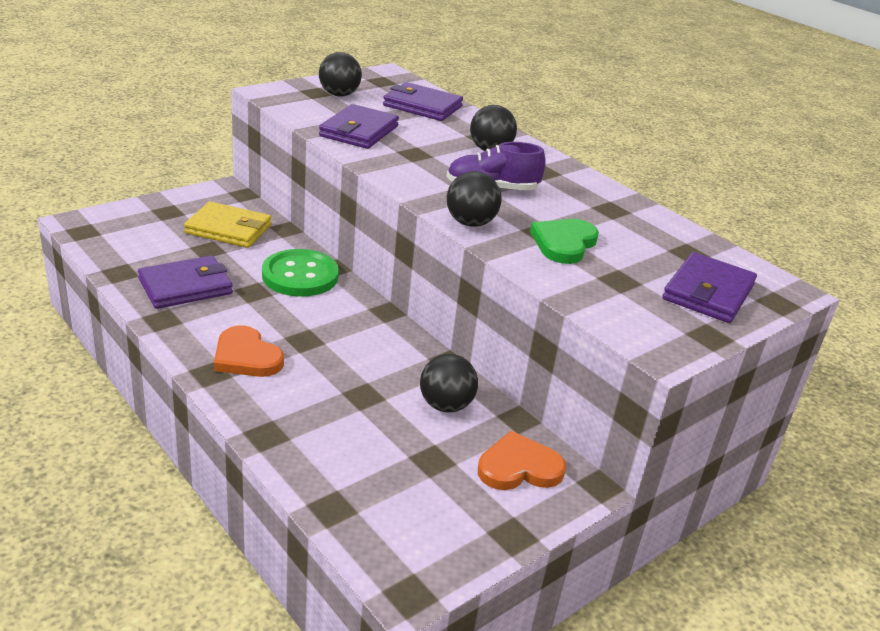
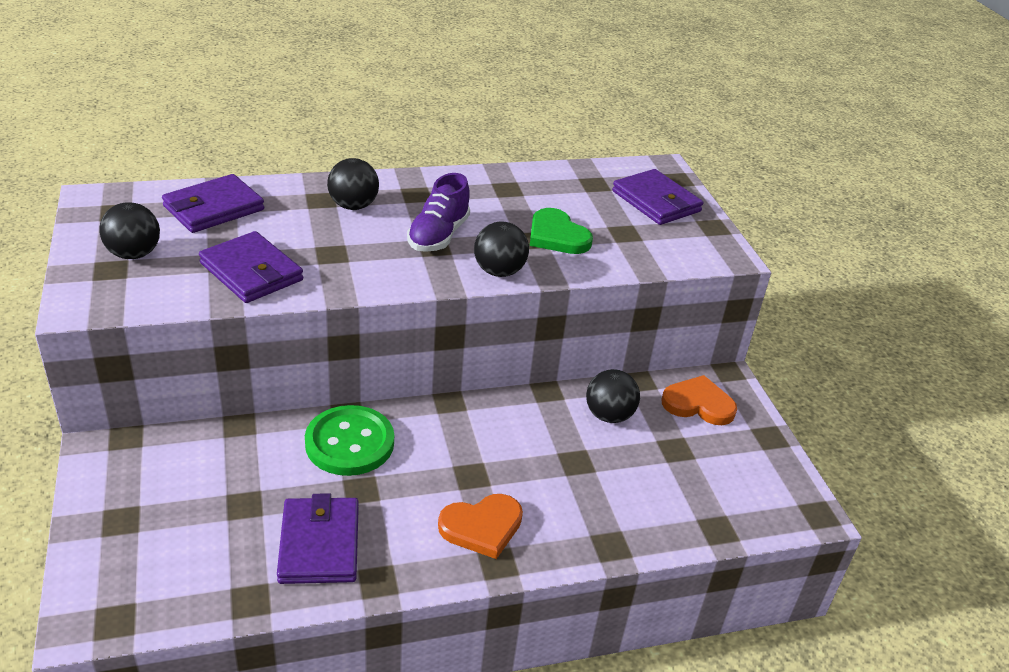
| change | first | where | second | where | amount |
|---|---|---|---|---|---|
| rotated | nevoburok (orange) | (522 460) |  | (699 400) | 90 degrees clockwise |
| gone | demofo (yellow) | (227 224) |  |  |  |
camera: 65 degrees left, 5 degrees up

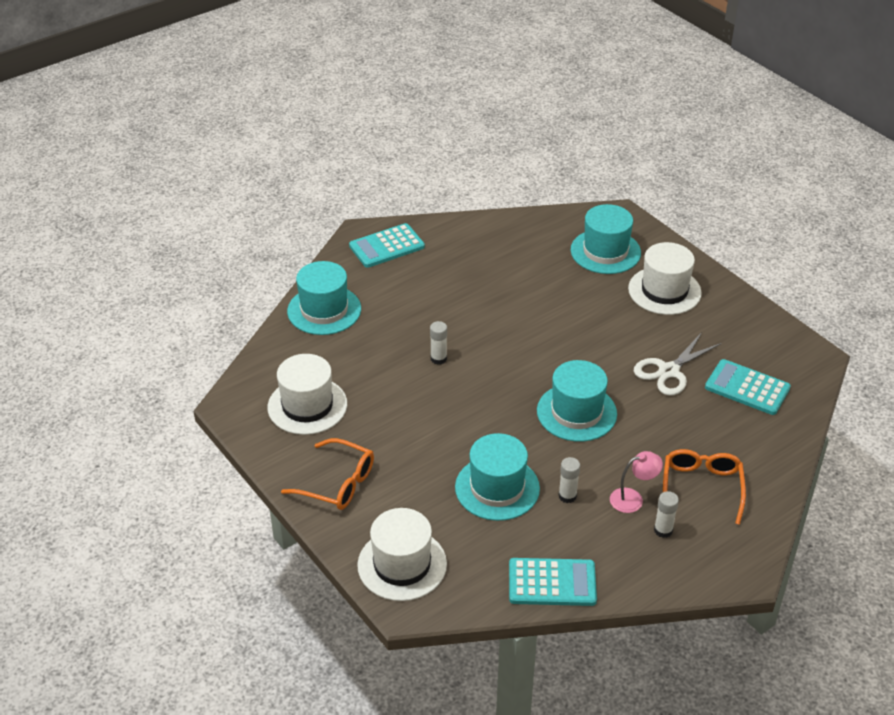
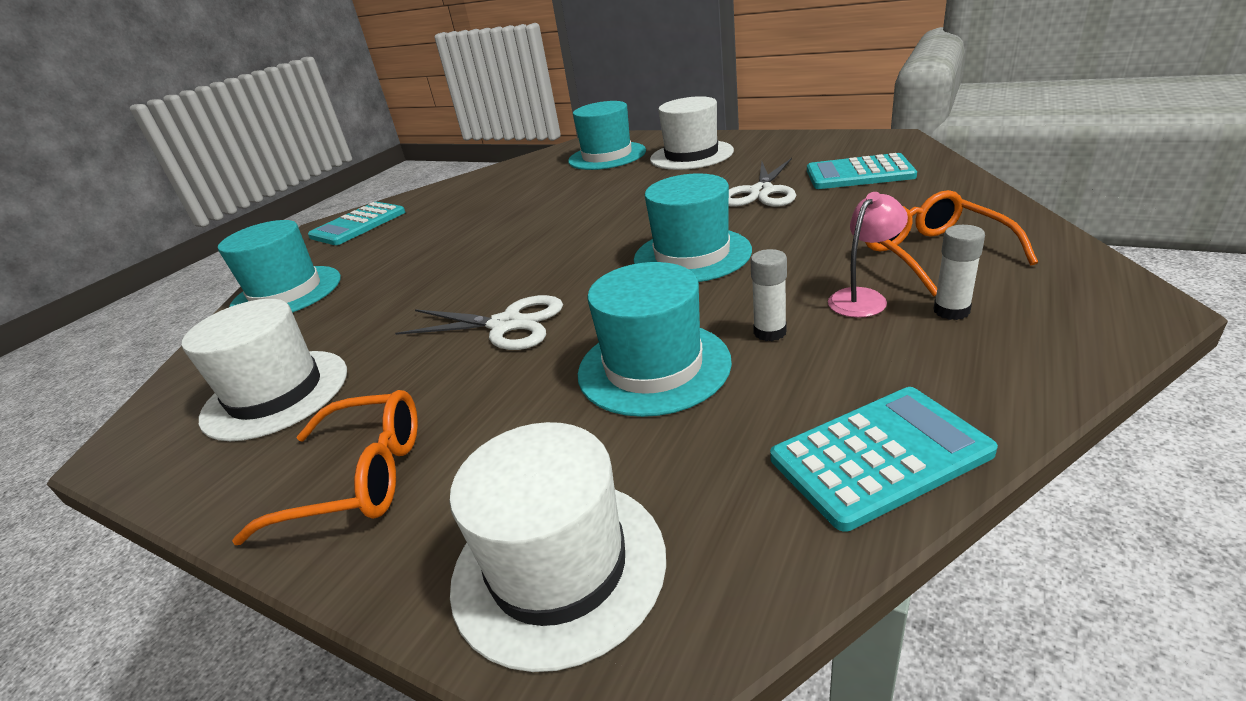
| change | first | where | second | where | amount |
|---|---|---|---|---|---|
| new |  |  | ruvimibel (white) | (479 322) |  |
| gone | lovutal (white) | (438 343) |  |  |  |
camera: 20 degrees left, 10 degrees down

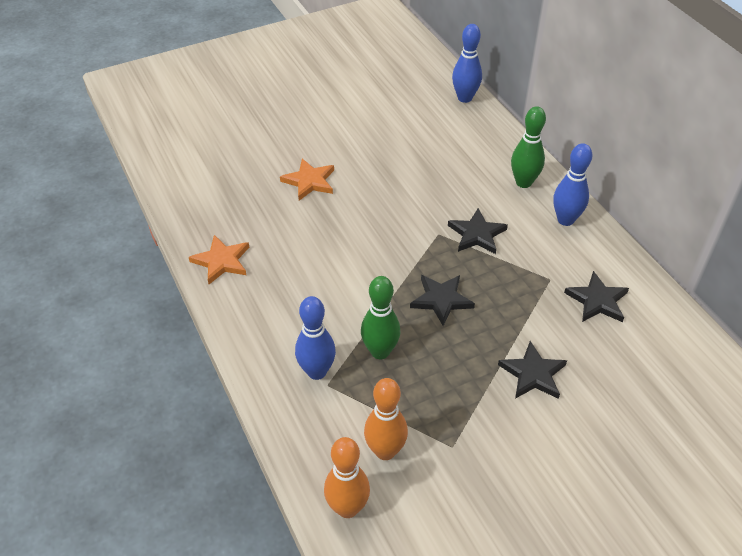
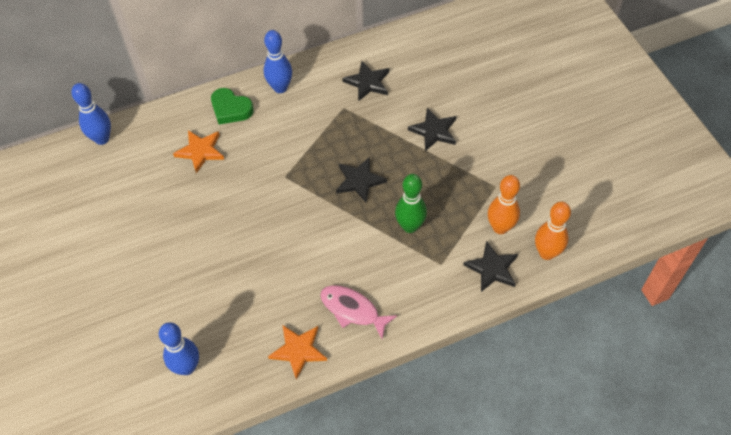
| change | first | where | second | where | amount |
|---|---|---|---|---|---|
| shifted | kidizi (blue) | (315 338) |  | (179 348) |  |
| shifted | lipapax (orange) | (307 179) |  | (199 151) |  |
| swapped | kidizi (green) | (528 147) | nevoburok (green) | (232 106) |  |
| new |  |  | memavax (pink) | (358 312) |  |
| shifted | lipapax (black) | (478 231) |  | (490 266) |  |
camera: 85 degrees left, 10 degrees up

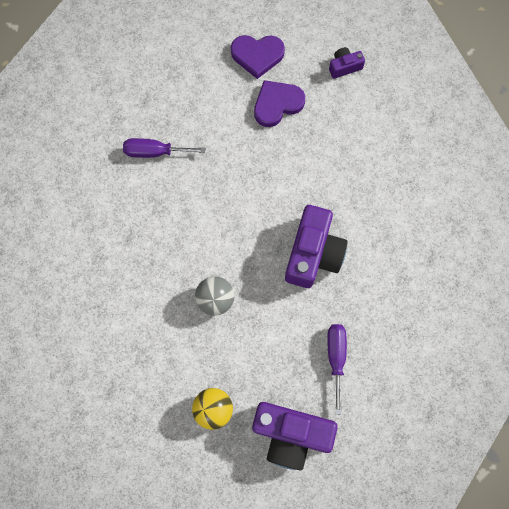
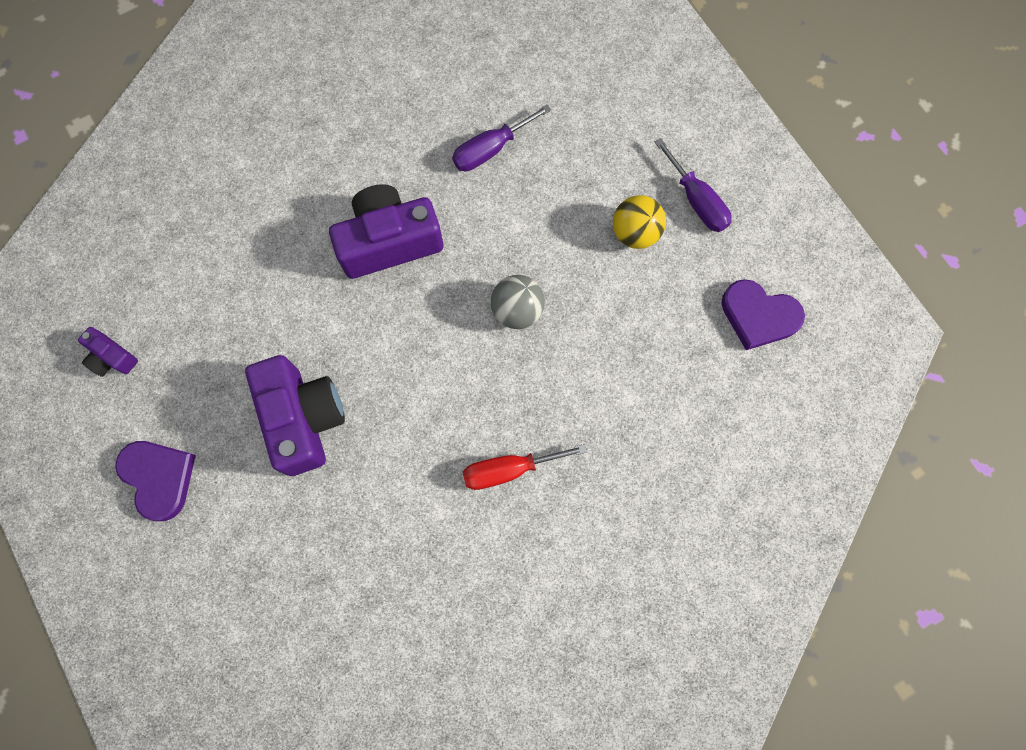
| change | first | where | second | where | amount |
|---|---|---|---|---|---|
| shifted | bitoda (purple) | (295 436) |  | (295 415) |  |
| new |  |  | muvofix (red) | (525 467) |  |
| shifted | muvofix (purple) | (164 148) |  | (693 185) |  |
| shifted | nevoburok (purple) | (279 103) |  | (763 314) |  |
camera: 125 degrees left, 0 degrees up

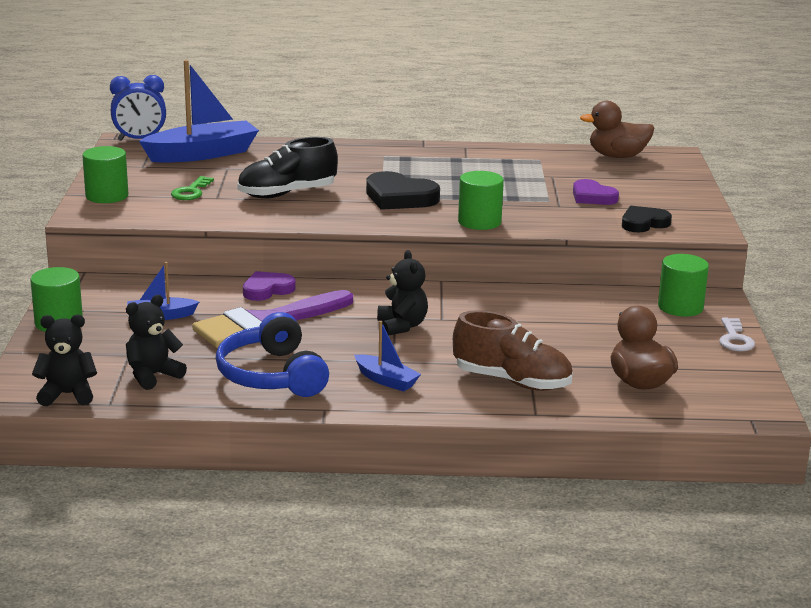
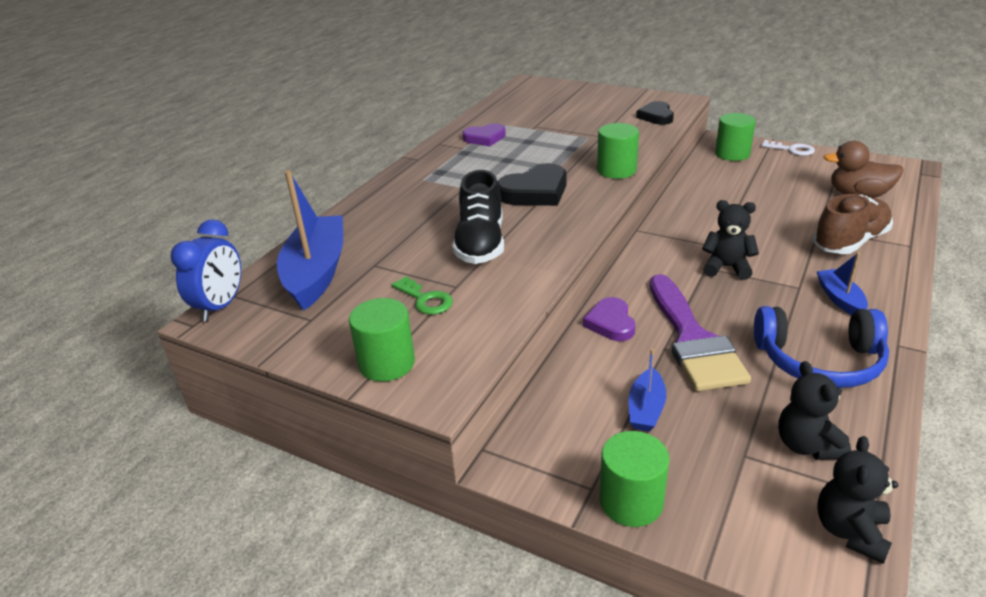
| change | first | where | second | where | amount |
|---|---|---|---|---|---|
| shifted | nevoburok (purple) | (596 192) |  | (484 134) |  |
| rotated | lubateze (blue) | (387 356) |  | (842 283) | 75 degrees counterclockwise |
| gone | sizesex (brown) | (617 129) |  |  |  |
camera: 60 degrees left, 10 degrees up

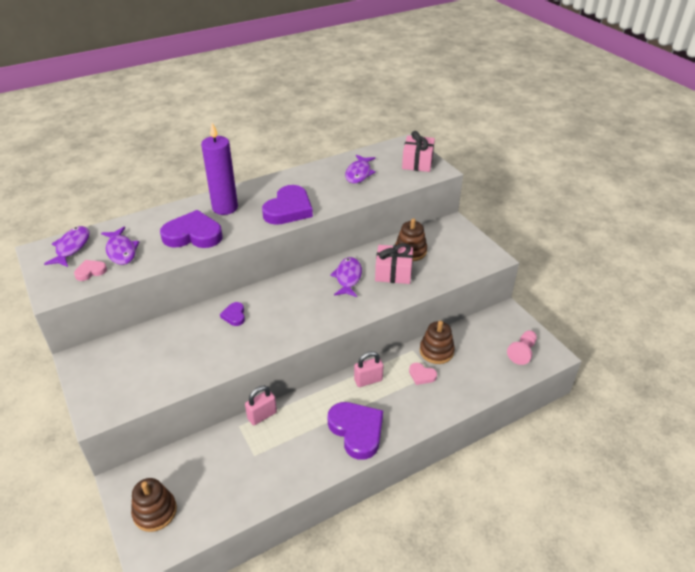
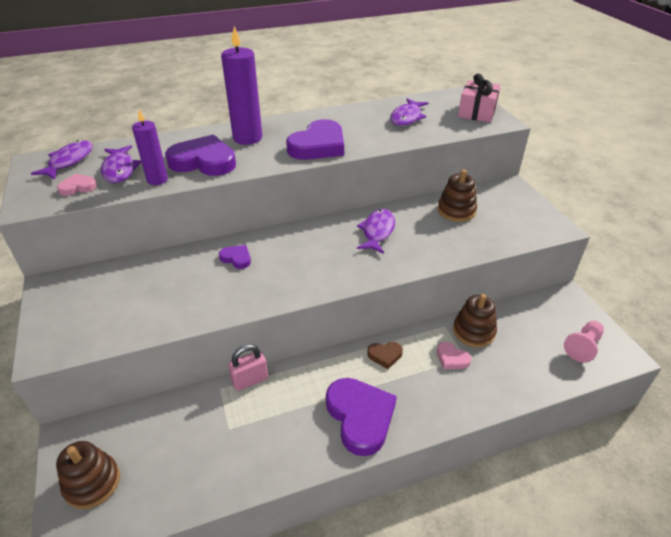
| change | first | where | second | where | amount |
|---|---|---|---|---|---|
| new |  |  | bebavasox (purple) | (150 147) |  |
| rotated | nevoburok (purple) | (232 314) |  | (235 257) | 120 degrees clockwise |
| swapped | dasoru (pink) | (368 369) | nevoburok (brown) | (385 355) |  |
| gone | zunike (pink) | (394 263) |  |  |  |
camera: 10 degrees right, 0 degrees up

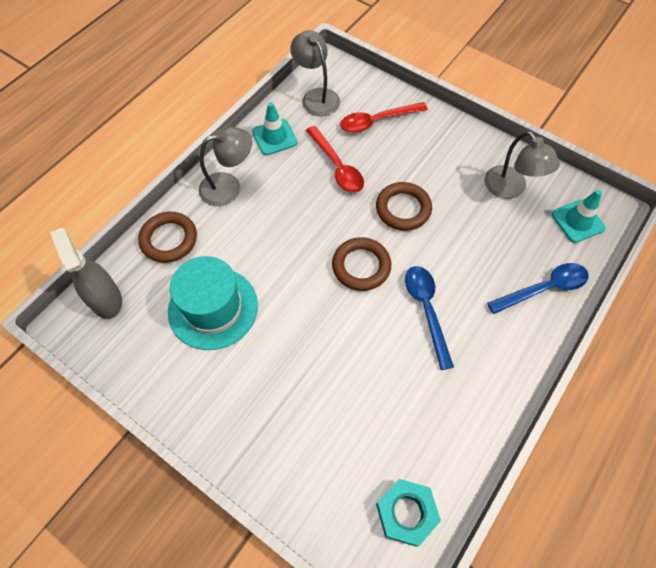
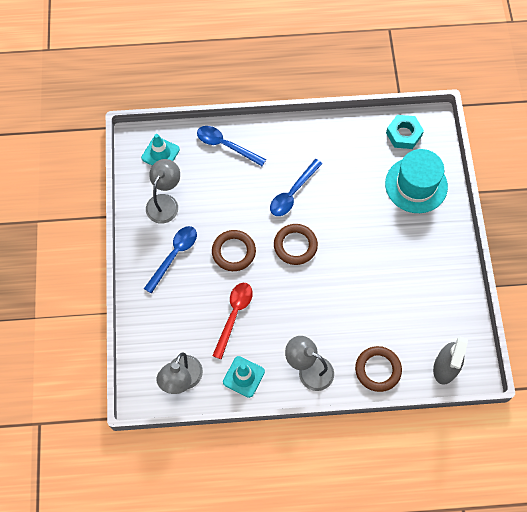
| change | first | where | second | where | amount |
|---|---|---|---|---|---|
| new |  |  | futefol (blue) | (170 260) |  |
| shifted | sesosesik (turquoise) | (213 303) |  | (416 181) |  |
| gone | futefol (red) | (384 117) |  |  |  |
camera: 130 degrees left, 5 degrees up

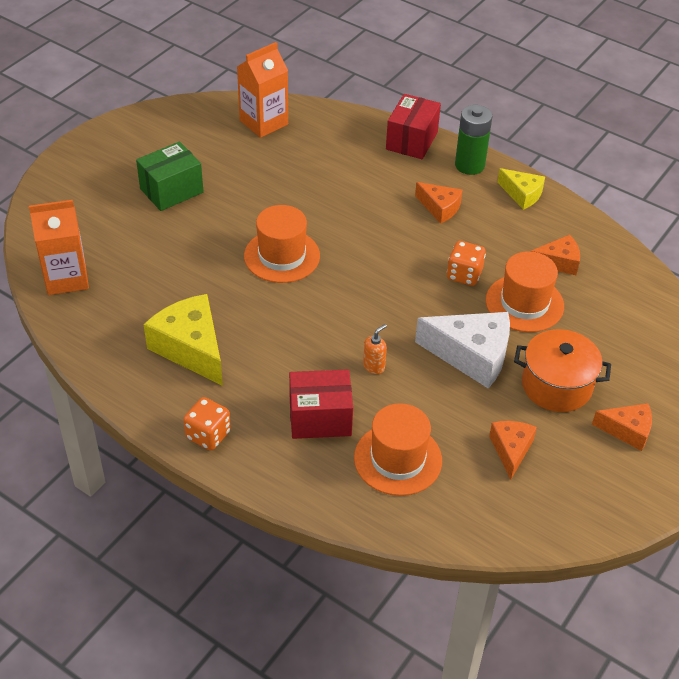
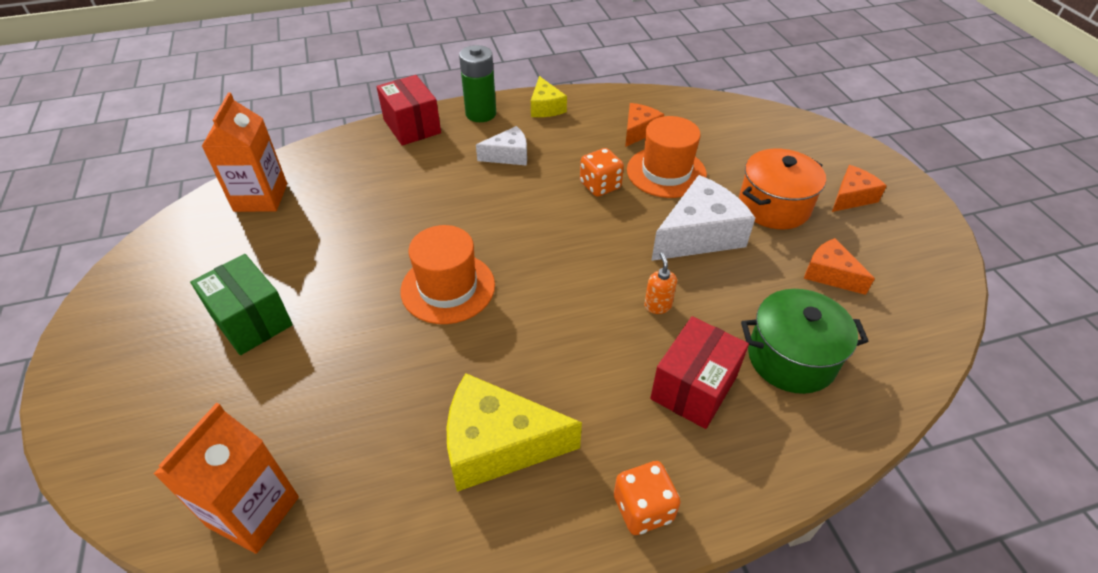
| change | first | where | second | where | amount |
|---|---|---|---|---|---|
| rotated | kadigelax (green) | (169 176) |  | (241 304) | 45 degrees counterclockwise |
| repainted | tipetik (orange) | (439 203) | tipetik (white) | (501 146) |  |
| rotated | tipetik (yellow) | (521 189) |  | (549 96) | 90 degrees clockwise |
| swapped | sesosesik (orange) | (398 449) | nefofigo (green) | (805 341) |  |
camera: 50 degrees left, 0 degrees up

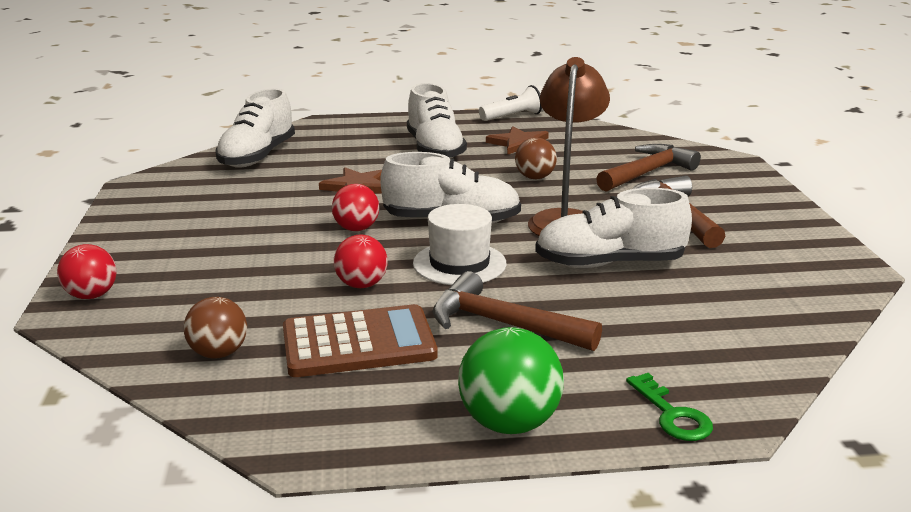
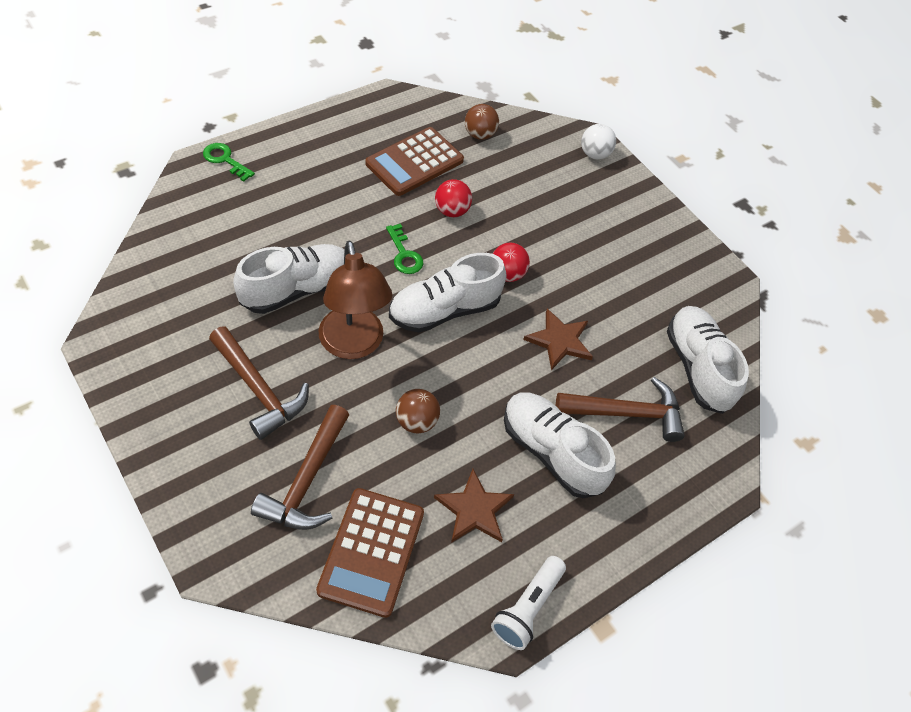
| change | first | where | second | where | amount |
|---|---|---|---|---|---|
| new |  |  | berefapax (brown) | (370 553) |  |
| swapped | sesosesik (white) | (459 244) | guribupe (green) | (404 249) |  |
| shifted | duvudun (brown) | (517 311) |  | (620 409) |  |
| repainted | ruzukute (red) | (87 271) | ruzukute (white) | (598 142) |  |
| gone | ruzukute (green) | (511 380) |  |  |  |
camera: 145 degrees right, 30 degrees up

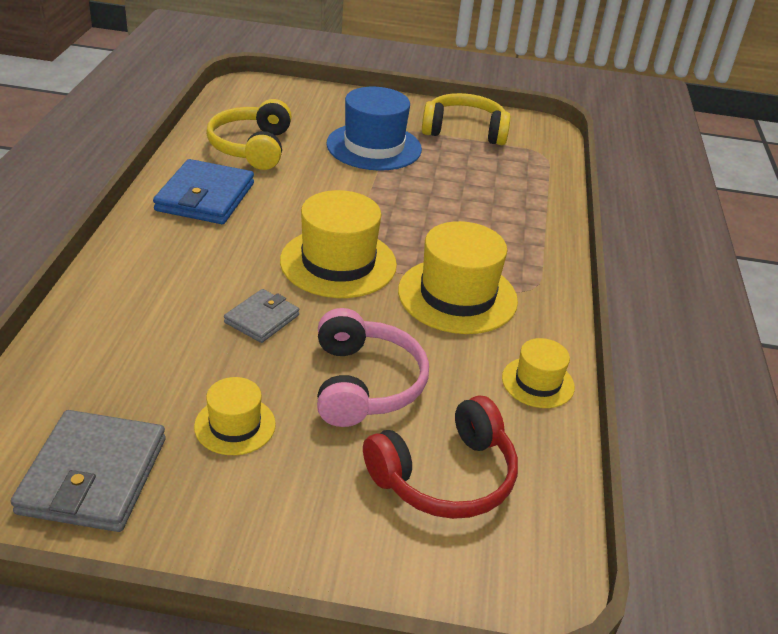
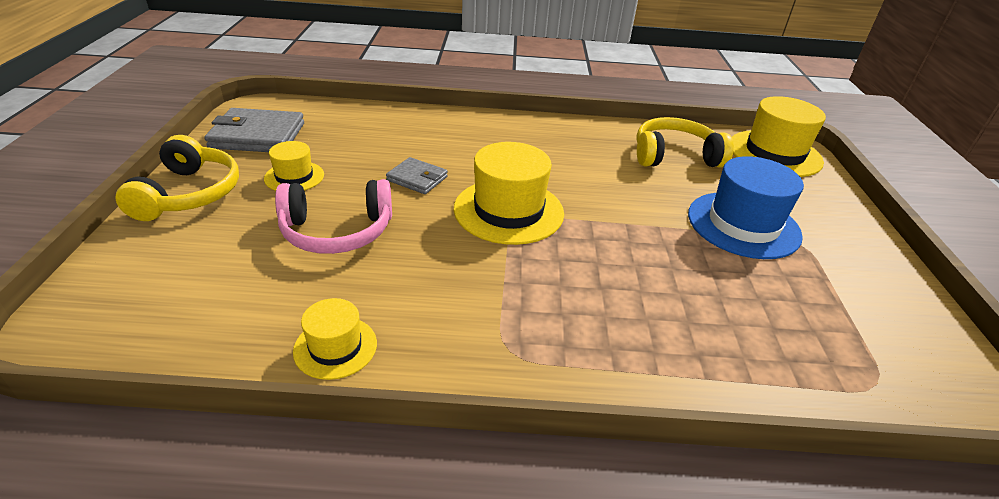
| change | first | where | second | where | amount |
|---|---|---|---|---|---|
| shifted | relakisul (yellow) | (466 119) |  | (177 178) |  |
| shifted | sesosesik (yellow) | (458 277) |  | (779 136) |  |
| gone | demofo (blue) | (203 191) |  |  |  |
| gone | relakisul (red) | (440 457) |  |  |  |
camera: 85 degrees right, 0 degrees up

